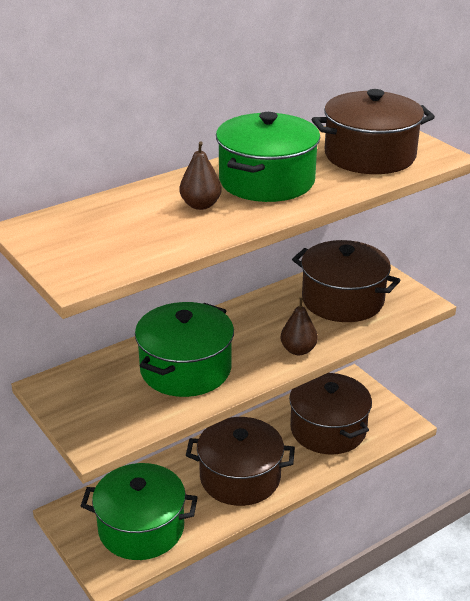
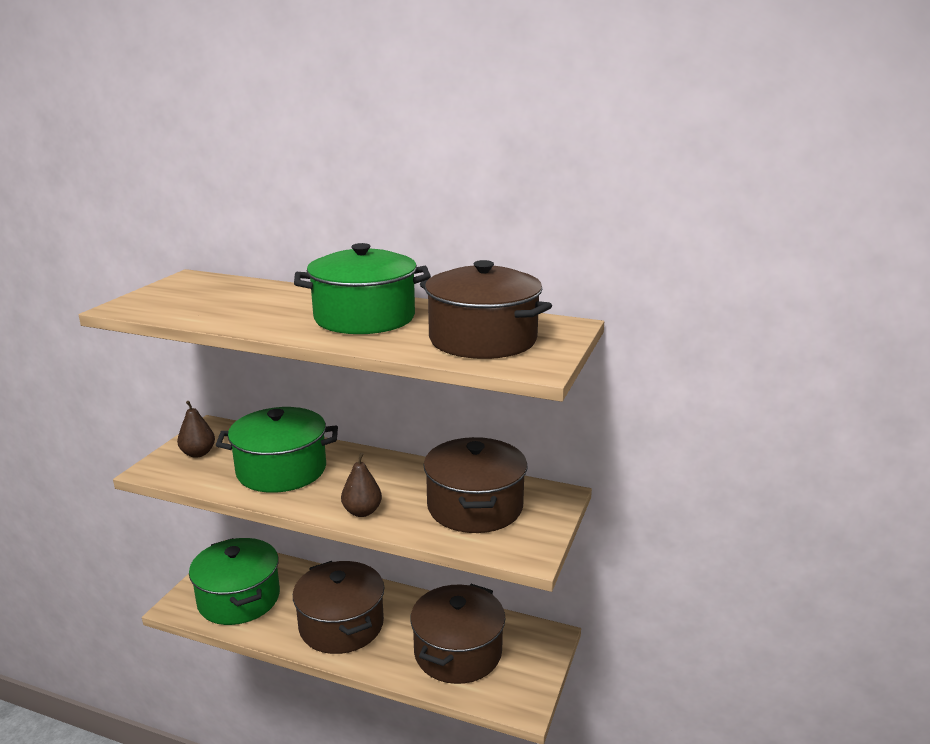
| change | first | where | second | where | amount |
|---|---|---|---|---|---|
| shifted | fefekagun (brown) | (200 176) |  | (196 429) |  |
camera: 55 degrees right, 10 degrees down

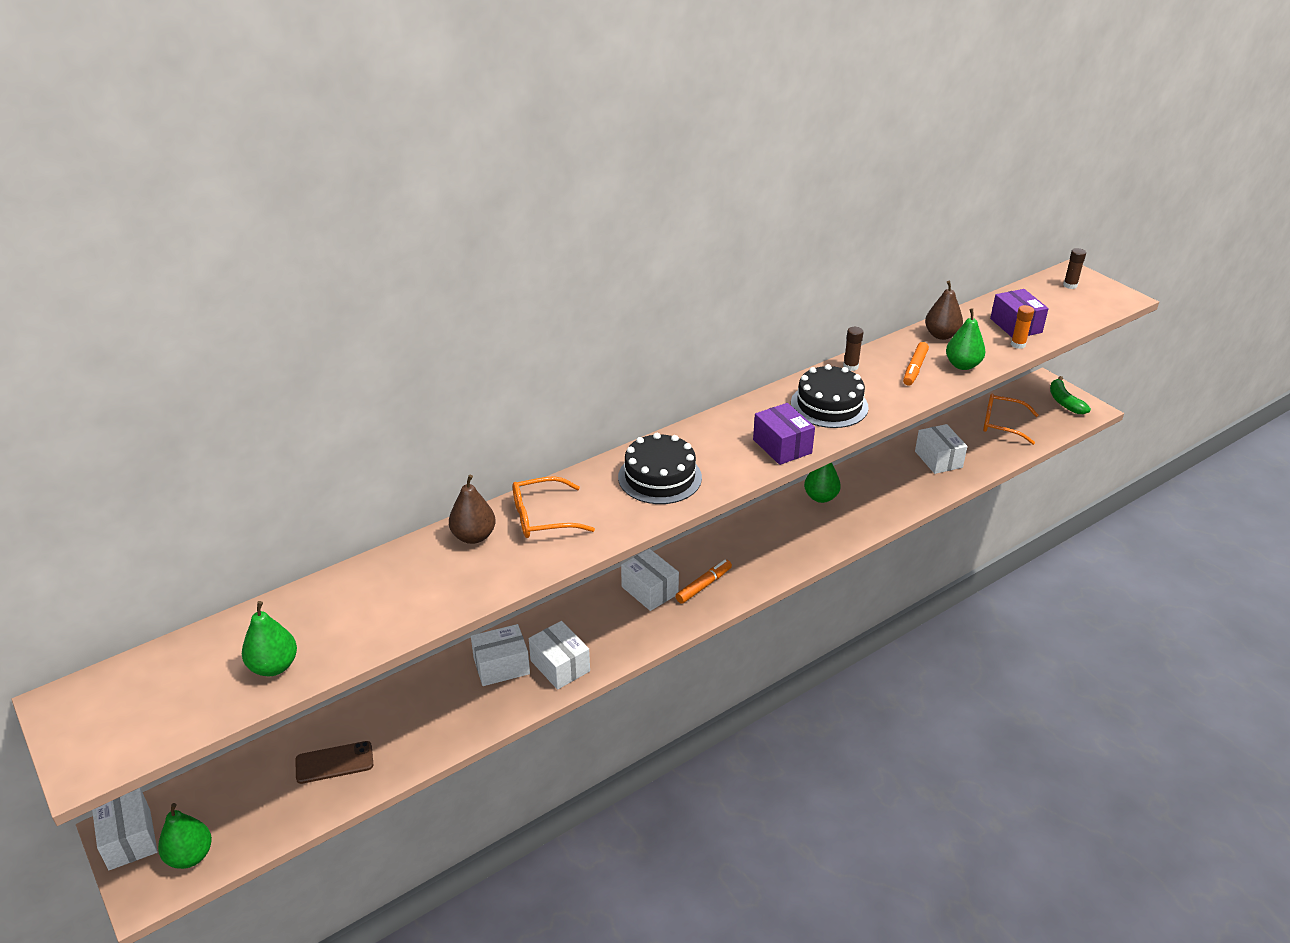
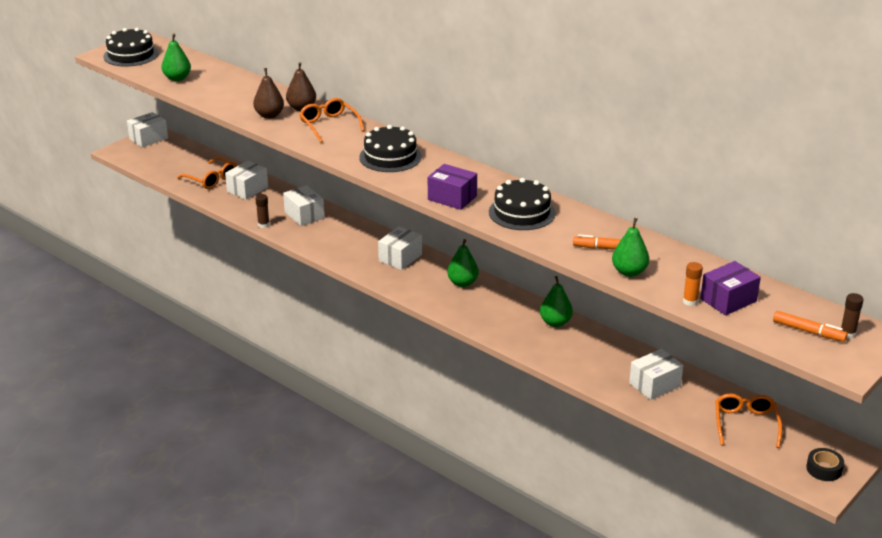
| change | first | where | second | where | amount |
|---|---|---|---|---|---|
| new |  |  | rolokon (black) | (130 47) |  |
| swapped | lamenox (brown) | (334 762) | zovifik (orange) | (207 173) |  |
| shifted | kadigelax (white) | (559 655) |  | (246 180) |  |
| shifted | fefekagun (brown) | (944 310) |  | (268 93) |  |
| shifted | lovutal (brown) | (853 349) |  | (262 211) |  |
| rotated | kadigelax (purple) | (784 434) |  | (452 187) | 75 degrees clockwise |
| shifted | fefekagun (green) | (185 836) |  | (463 263) |  |
| shifted | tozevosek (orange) | (703 582) |  | (810 326) |  |
| swapped | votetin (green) | (1070 395) | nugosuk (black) | (825 464) |  |
camera: 75 degrees right, 5 degrees down

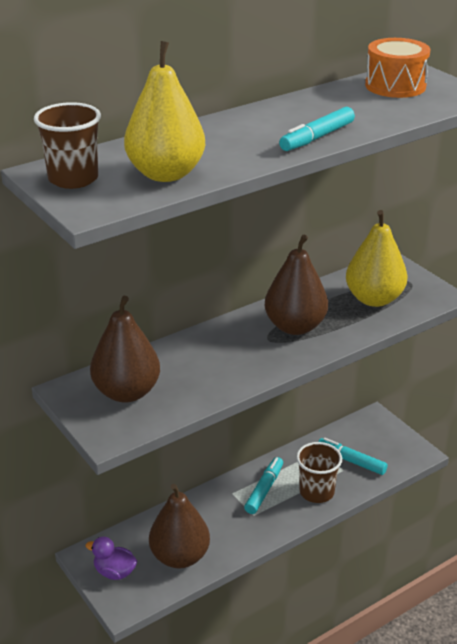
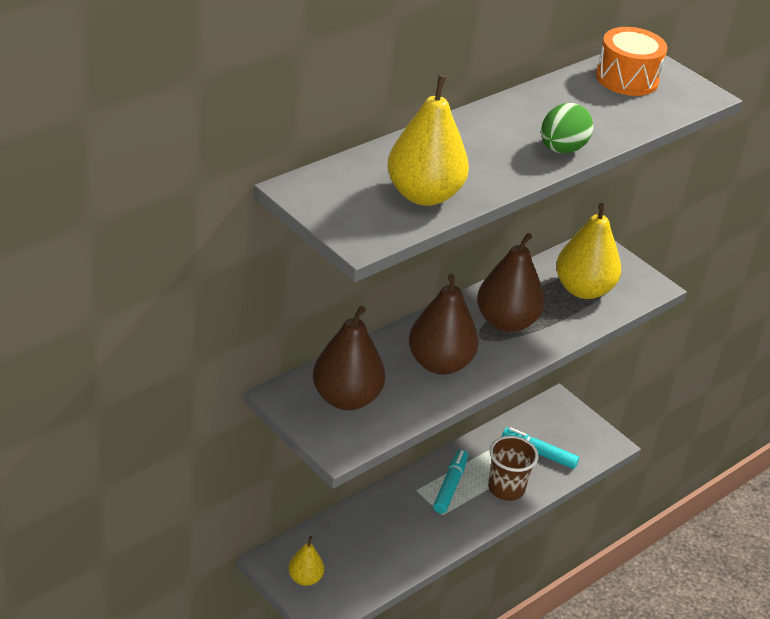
| change | first | where | second | where | amount |
|---|---|---|---|---|---|
| swapped | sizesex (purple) | (111 558) | fefekagun (yellow) | (306 561) |  |
| shifted | fefekagun (brown) | (179 526) |  | (444 324) |  |
| swapped | tozevosek (turquoise) | (317 129) | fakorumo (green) | (567 128) |  |
| gone | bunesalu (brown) | (67 145) |  |  |  |
camera: 10 degrees left, 5 degrees up

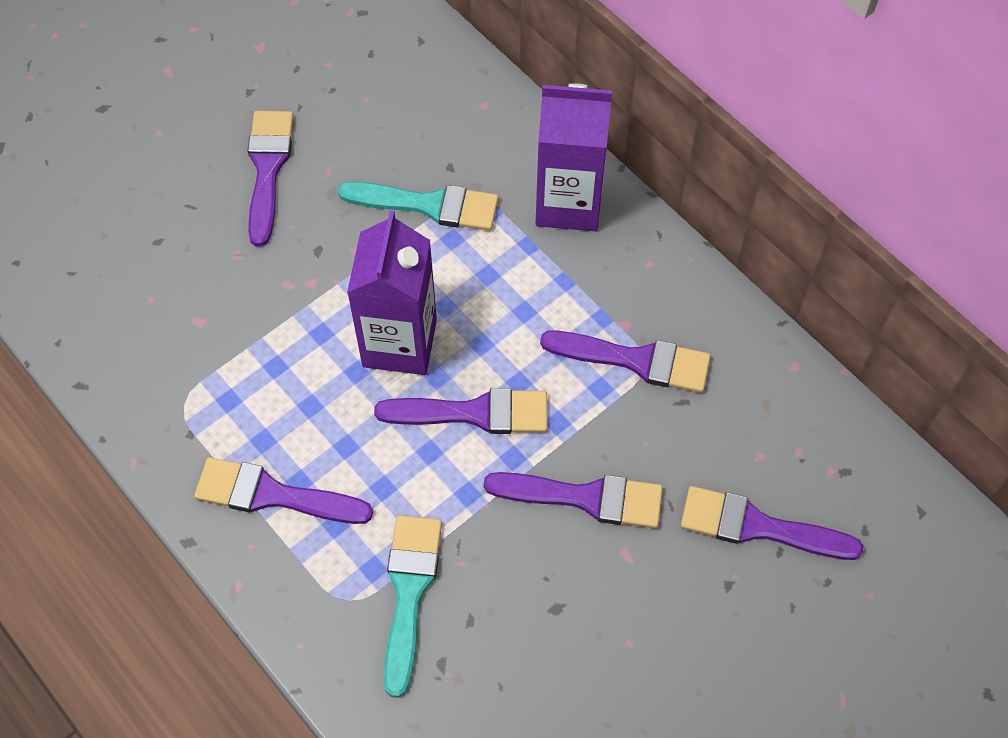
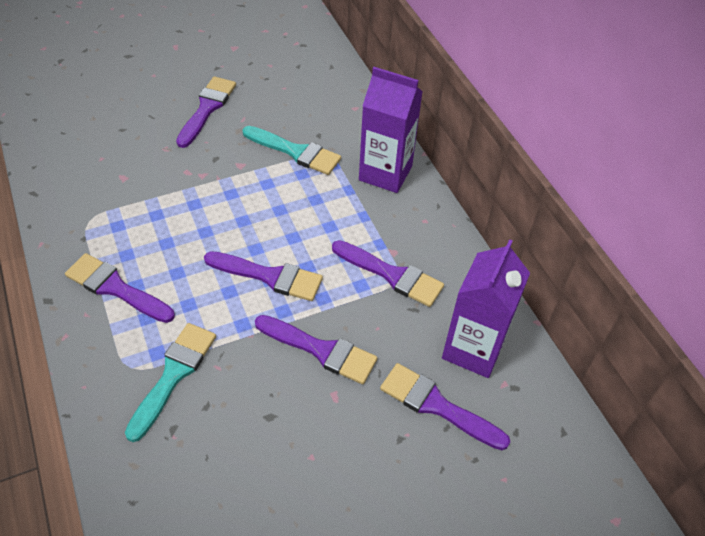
| change | first | where | second | where | amount |
|---|---|---|---|---|---|
| shifted | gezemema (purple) | (392 292) |  | (486 308) |  |
camera: 15 degrees right, 10 degrees down

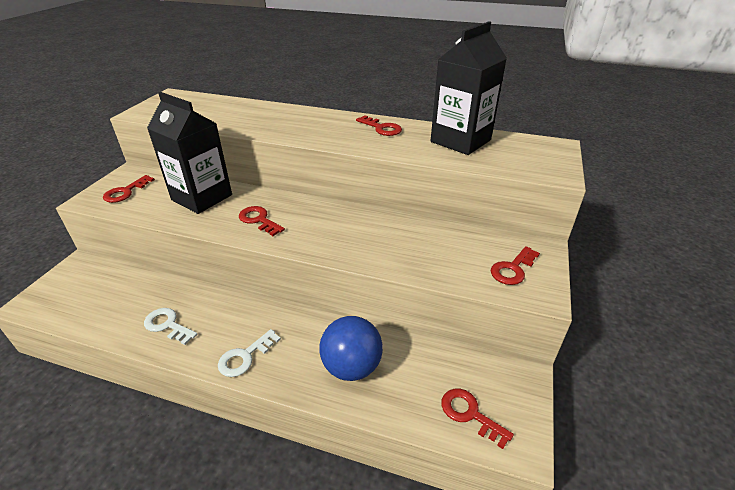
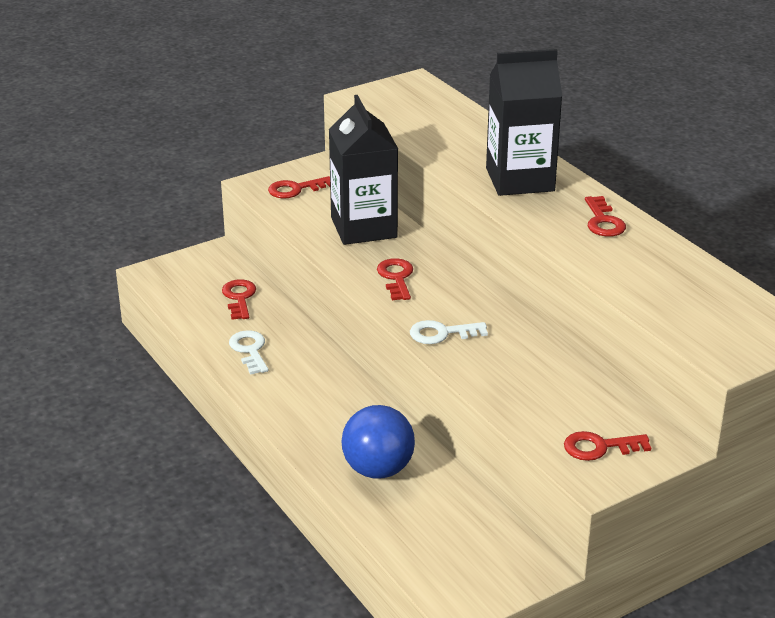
| change | first | where | second | where | amount |
|---|---|---|---|---|---|
| shifted | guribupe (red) | (477 418) |  | (239 299) |  |
| shifted | guribupe (white) | (249 353) |  | (449 332) |  |
| shifted | gezemema (black) | (469 88) |  | (524 122) |  |
camera: 40 degrees right, 5 degrees down

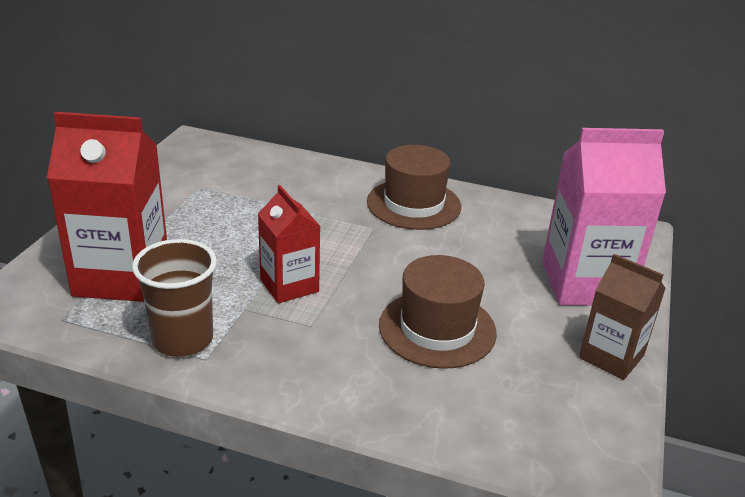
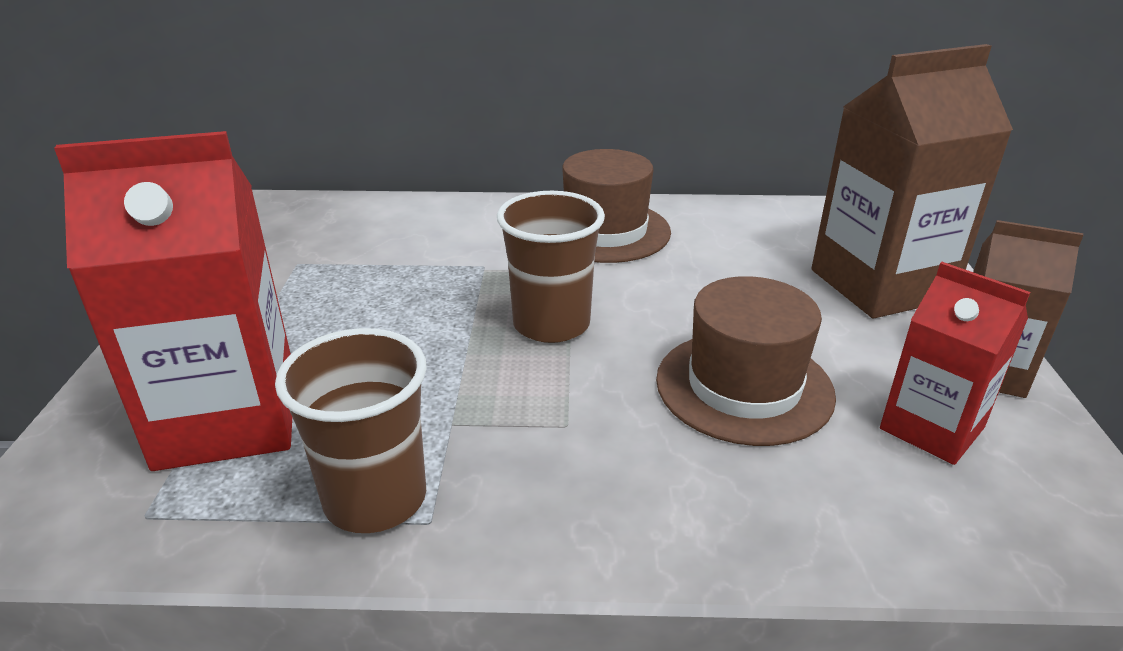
| change | first | where | second | where | amount |
|---|---|---|---|---|---|
| new |  |  | bunesalu (brown) | (551 267) |  |
| repainted | gezemema (pink) | (604 217) | gezemema (brown) | (912 181) |  |
| shifted | gezemema (red) | (289 244) |  | (955 363) |  |
camera: 15 degrees left, 0 degrees up

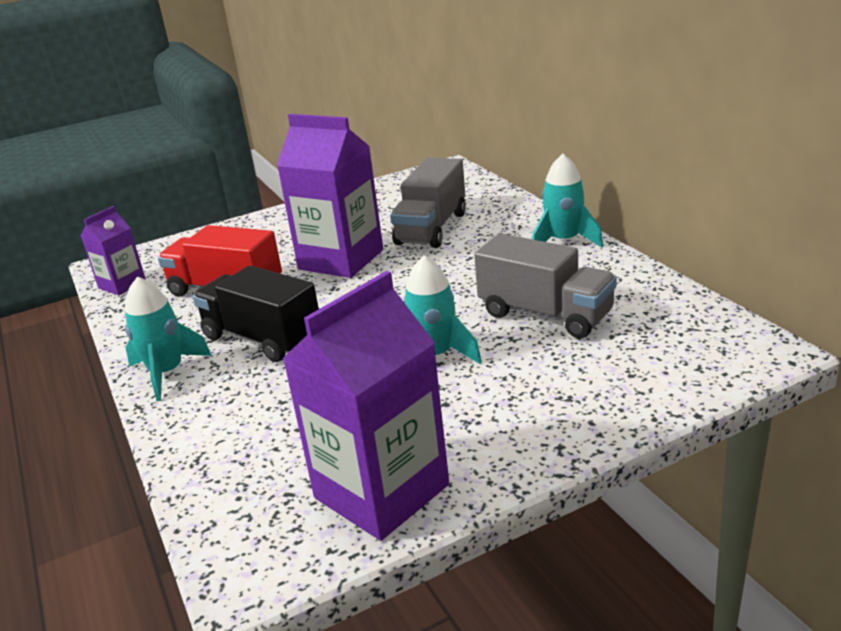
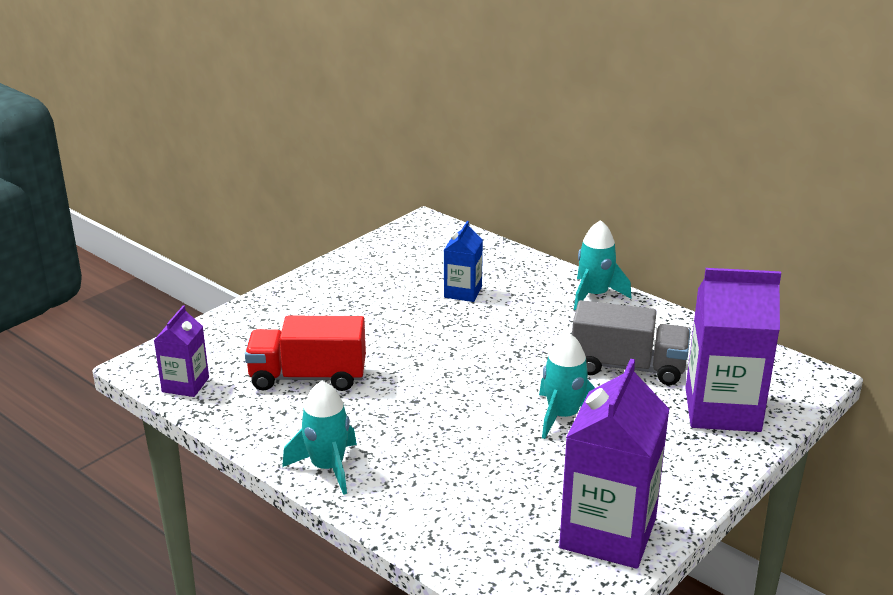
| change | first | where | second | where | amount |
|---|---|---|---|---|---|
| swapped | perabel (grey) | (428 203) | gezemema (blue) | (463 261) |  |
| shifted | gezemema (purple) | (330 196) |  | (733 350) |  |
| gone | perabel (black) | (256 314) |  |  |  |
camera: 25 degrees left, 0 degrees up

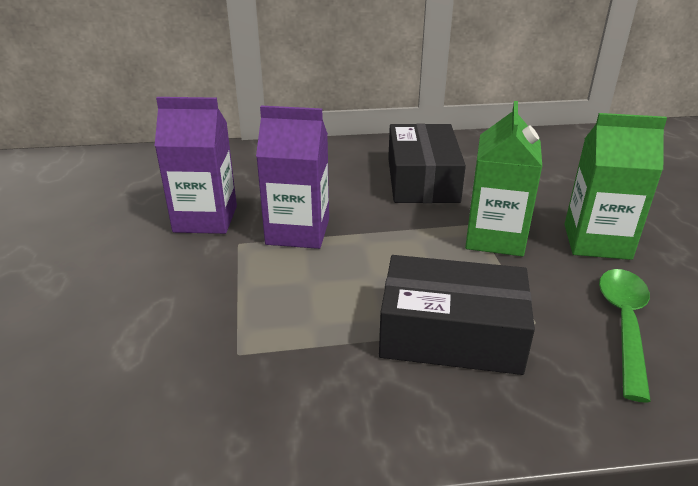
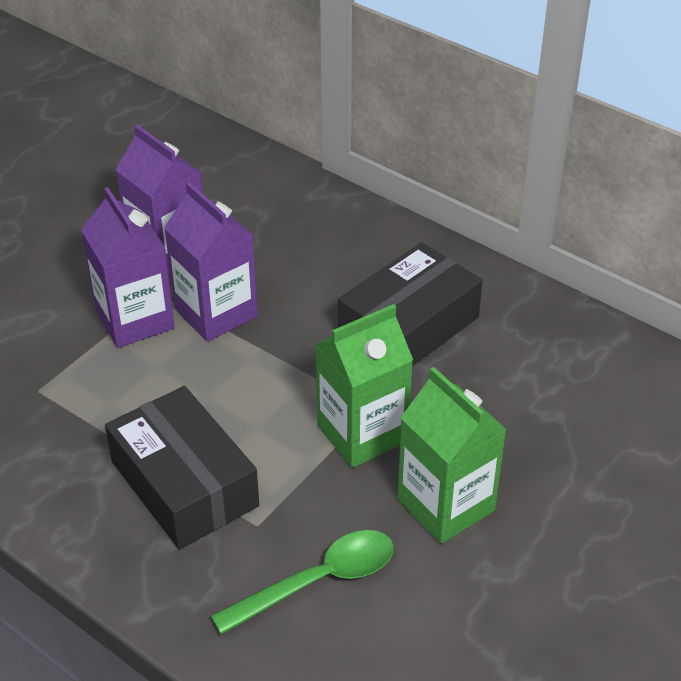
| change | first | where | second | where | amount |
|---|---|---|---|---|---|
| new |  |  | gezemema (purple) | (128 267) |  |
camera: 45 degrees right, 10 degrees up

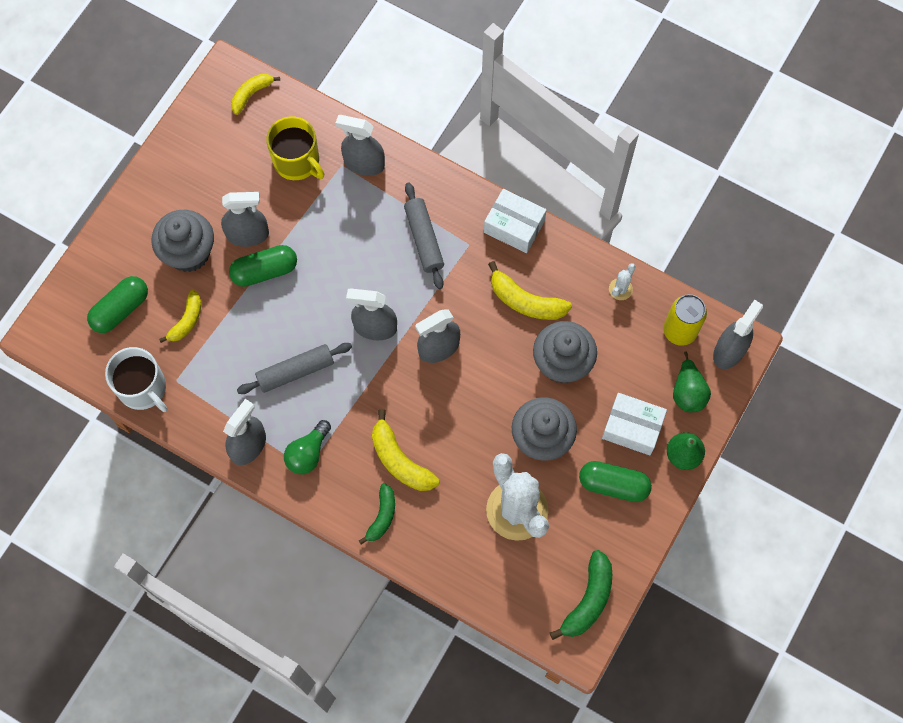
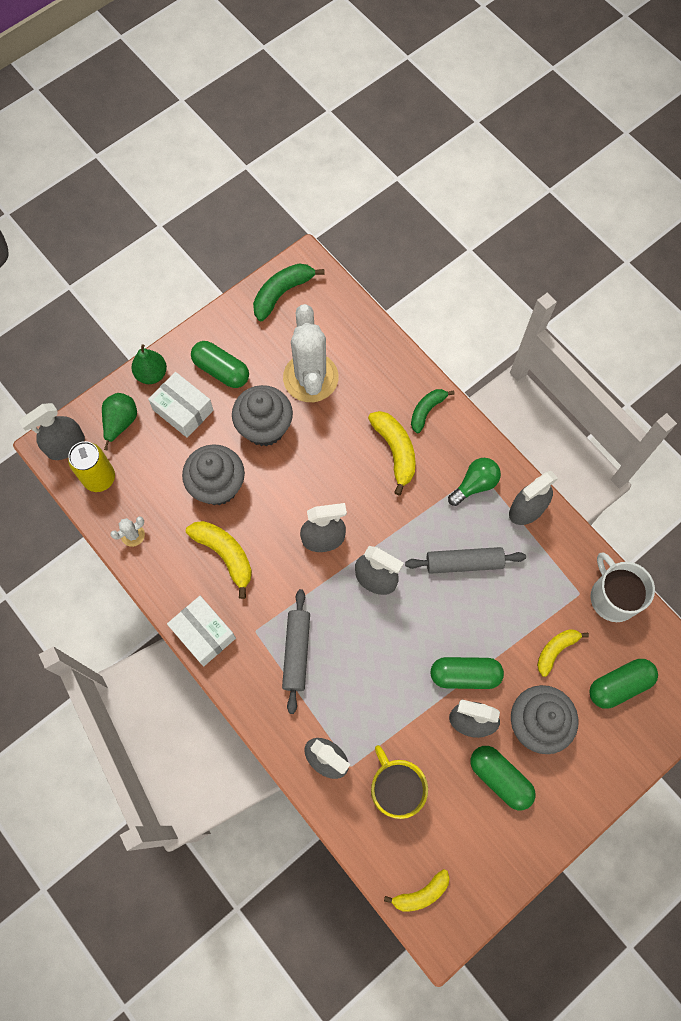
| change | first | where | second | where | amount |
|---|---|---|---|---|---|
| new |  |  | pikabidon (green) | (503 778) |  |
camera: 160 degrees left, 0 degrees up

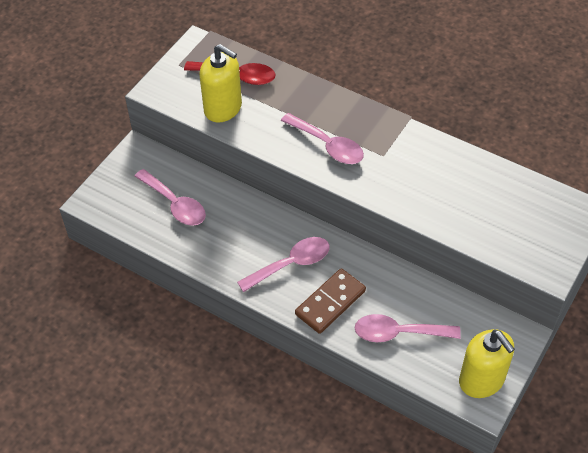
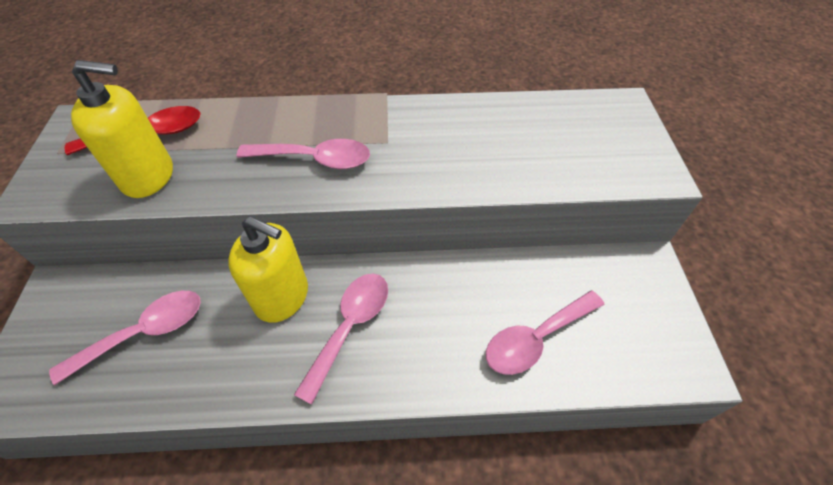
| change | first | where | second | where | amount |
|---|---|---|---|---|---|
| rotated | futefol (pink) | (170 197) |  | (125 338) | 45 degrees counterclockwise |
| shifted | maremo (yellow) | (487 363) |  | (268 270) |  |
| gone | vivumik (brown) | (330 301) |  |  |  |
camera: 35 degrees left, 0 degrees up

